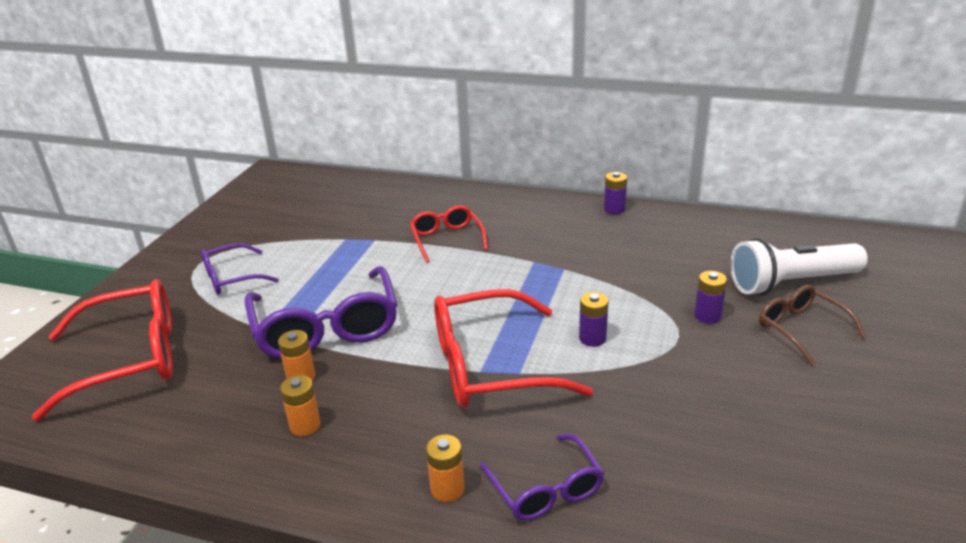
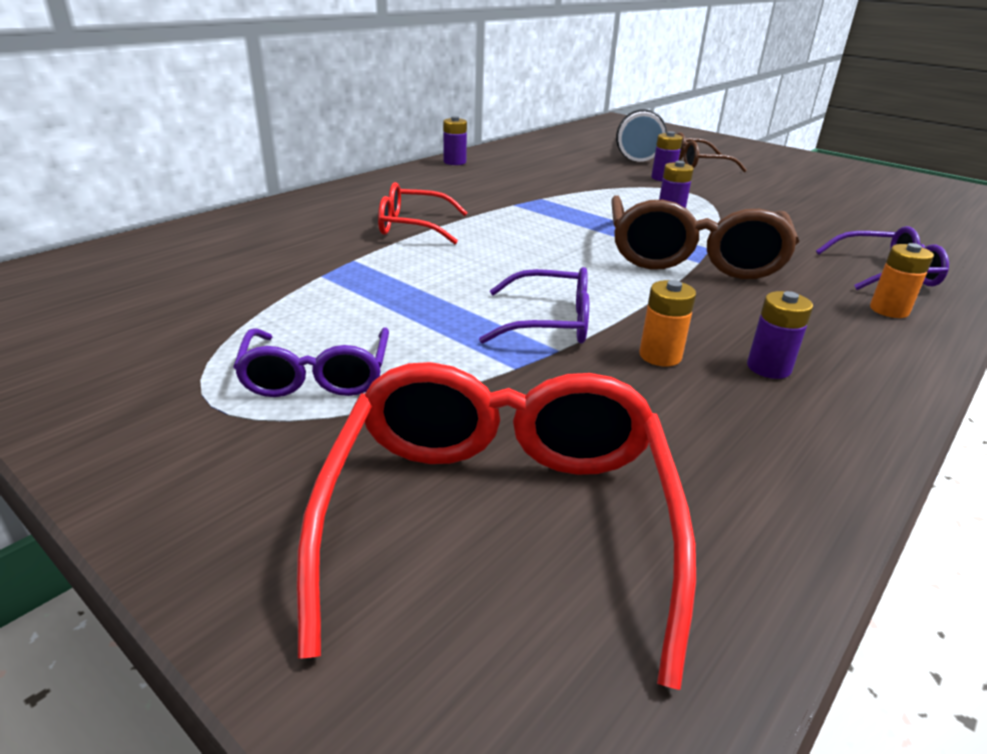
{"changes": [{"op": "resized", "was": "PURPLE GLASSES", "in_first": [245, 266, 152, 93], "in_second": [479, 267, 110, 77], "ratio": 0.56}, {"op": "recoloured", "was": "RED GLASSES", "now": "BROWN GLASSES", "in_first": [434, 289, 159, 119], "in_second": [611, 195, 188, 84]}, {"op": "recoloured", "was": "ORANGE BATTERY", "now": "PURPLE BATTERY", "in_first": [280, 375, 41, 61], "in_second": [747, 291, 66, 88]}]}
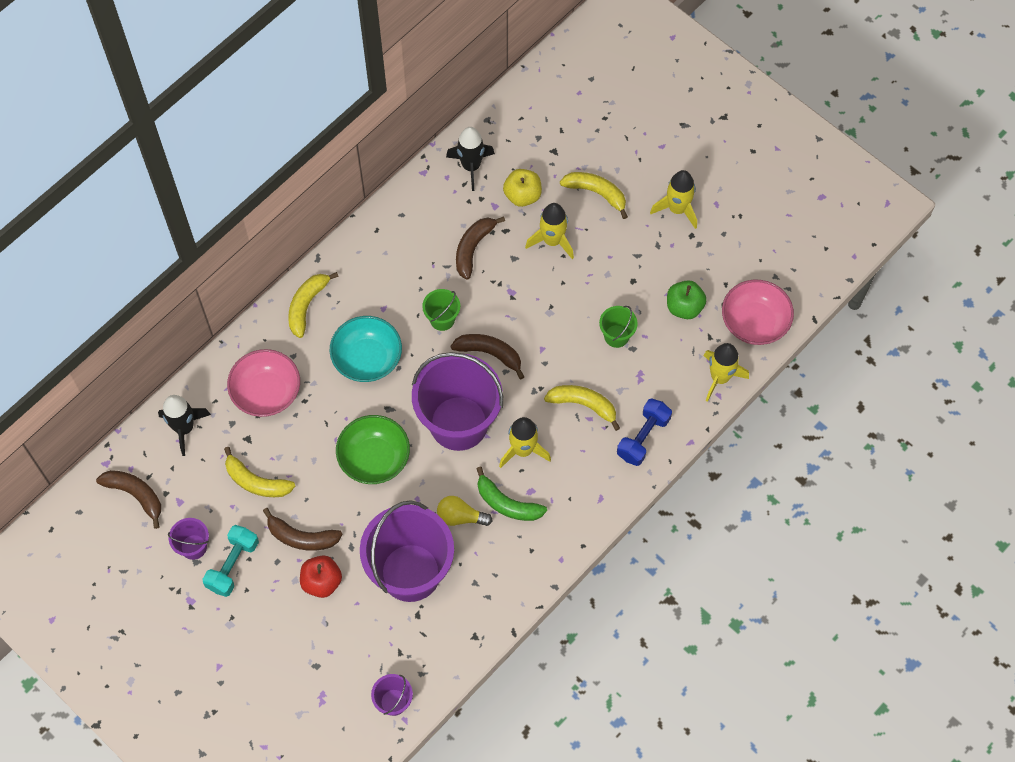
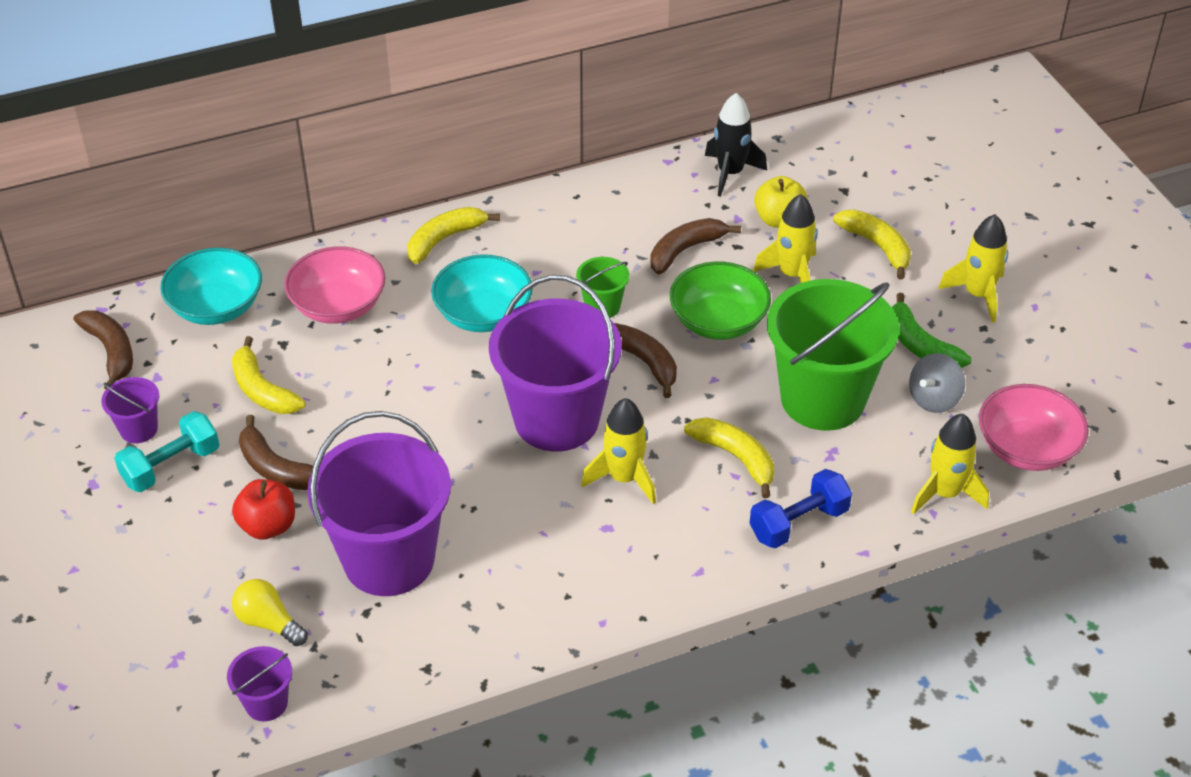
{"changes": [{"op": "replaced", "was": "GREEN APPLE", "now": "GREY SPINNING TOP", "in_first": [667, 280, 40, 39], "in_second": [909, 353, 56, 60]}, {"op": "resized", "was": "GREEN BUCKET", "in_first": [599, 306, 39, 42], "in_second": [767, 279, 132, 152], "ratio": 2.29}, {"op": "replaced", "was": "BLACK ROCKET", "now": "TURQUOISE BOWL", "in_first": [158, 395, 53, 61], "in_second": [160, 248, 102, 77]}, {"op": "moved", "was": "GREEN BOWL", "in_first": [336, 415, 74, 69], "in_second": [670, 261, 101, 79]}, {"op": "moved", "was": "GREEN BANANA", "in_first": [476, 466, 71, 55], "in_second": [892, 293, 79, 75]}, {"op": "moved", "was": "YELLOW LIGHT BULB", "in_first": [437, 496, 55, 30], "in_second": [232, 579, 76, 67]}]}
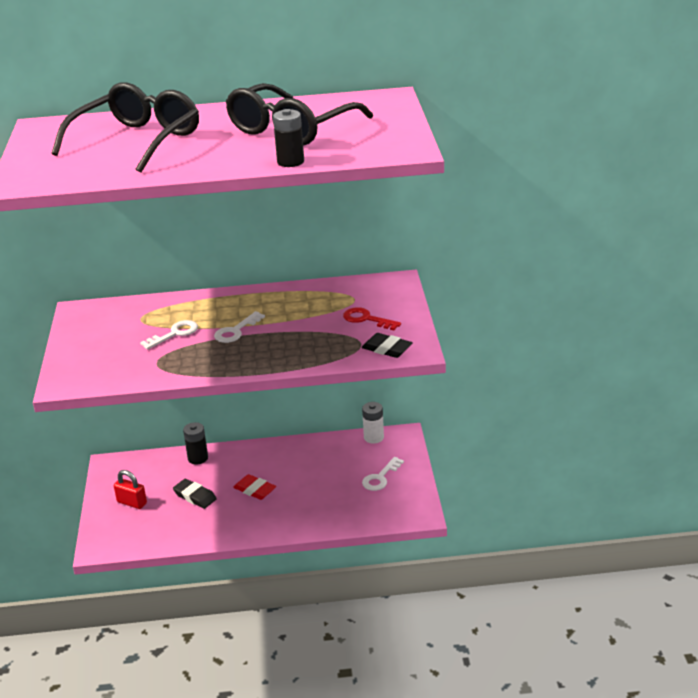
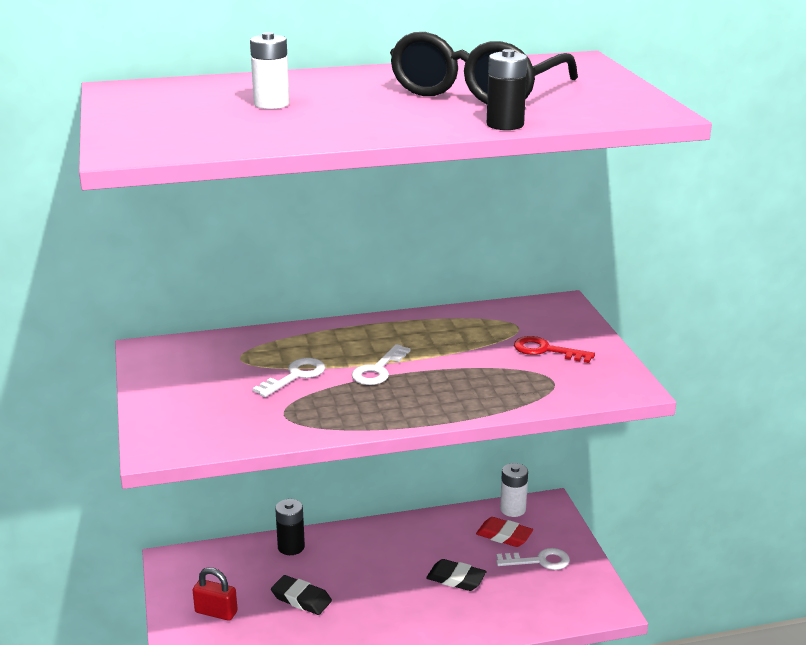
{"changes": [{"op": "replaced", "was": "BLACK GLASSES", "now": "WHITE BATTERY", "in_first": [52, 82, 147, 91], "in_second": [250, 32, 40, 77]}, {"op": "moved", "was": "BLACK ERASER", "in_first": [362, 333, 51, 25], "in_second": [426, 559, 61, 32]}, {"op": "turned", "was": "WHITE KEY", "in_first": [362, 457, 42, 34], "in_second": [496, 548, 74, 22], "clockwise": -120}, {"op": "moved", "was": "RED ERASER", "in_first": [233, 474, 43, 26], "in_second": [476, 517, 57, 30]}]}
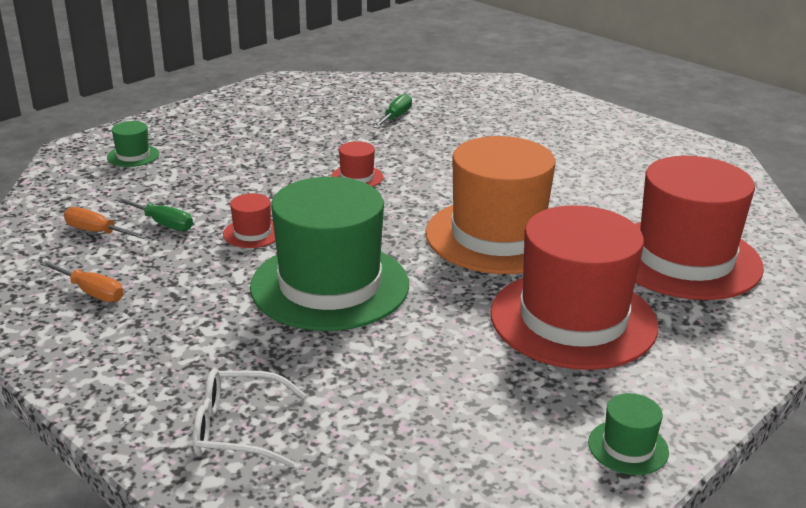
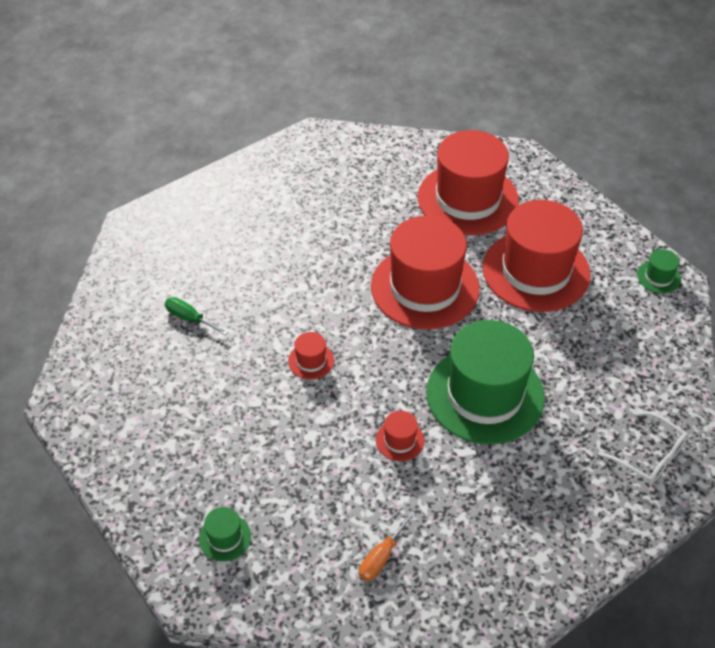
{"changes": [{"op": "recoloured", "was": "ORANGE HAT", "now": "RED HAT", "in_first": [426, 136, 129, 138], "in_second": [371, 216, 109, 113]}, {"op": "removed", "was": "GREEN SCREWDRIVER", "in_first": [116, 197, 77, 34]}, {"op": "removed", "was": "ORANGE SCREWDRIVER", "in_first": [40, 261, 84, 41]}, {"op": "turned", "was": "WHITE GLASSES", "in_first": [193, 369, 113, 98], "in_second": [598, 412, 90, 72], "clockwise": -60}]}
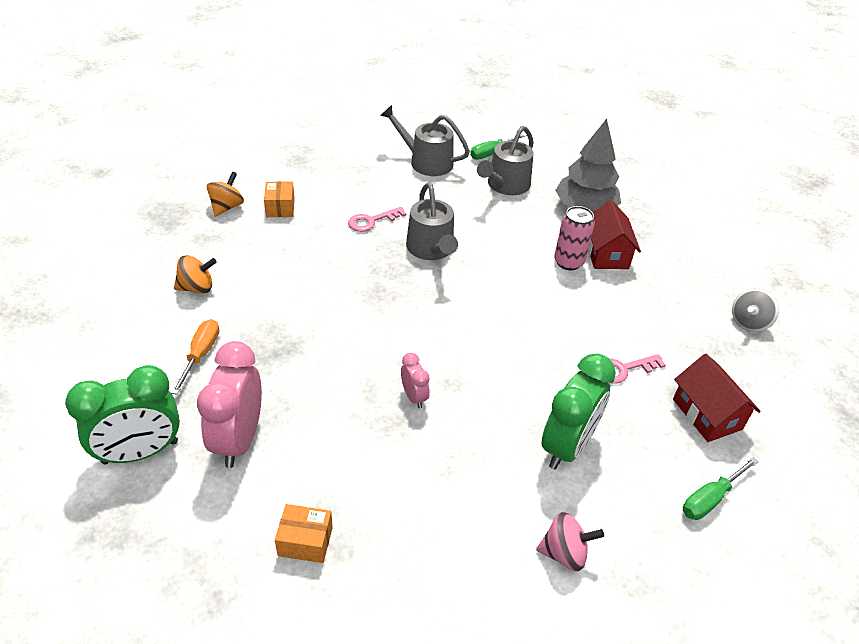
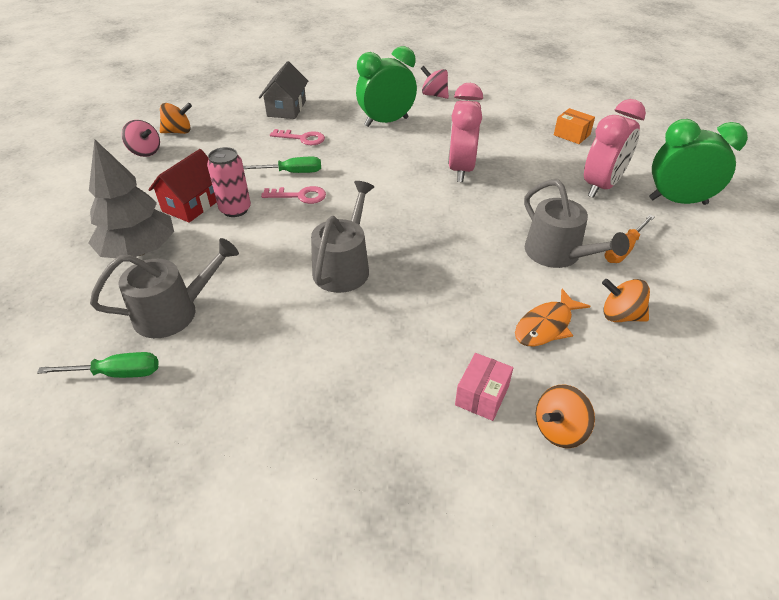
{"changes": [{"op": "moved", "was": "GREY WATERING CAN", "in_first": [380, 105, 90, 71], "in_second": [524, 179, 105, 89]}, {"op": "recoloured", "was": "ORANGE BOX", "now": "PINK BOX", "in_first": [264, 181, 31, 36], "in_second": [455, 353, 58, 68]}, {"op": "moved", "was": "PINK KEY", "in_first": [348, 207, 58, 25], "in_second": [261, 186, 65, 18]}, {"op": "recoloured", "was": "GREY SPINNING TOP", "now": "ORANGE SPINNING TOP", "in_first": [732, 288, 47, 44], "in_second": [160, 103, 32, 31]}, {"op": "resized", "was": "PINK CLOCK", "in_first": [401, 353, 29, 55], "in_second": [448, 83, 35, 99], "ratio": 2.04}, {"op": "recoloured", "was": "RED HOUSE", "now": "GREY HOUSE", "in_first": [673, 354, 88, 88], "in_second": [259, 61, 49, 58]}, {"op": "moved", "was": "GREEN SCREWDRIVER", "in_first": [683, 457, 76, 63], "in_second": [243, 157, 78, 16]}, {"op": "added", "now": "PINK SPINNING TOP", "in_second": [121, 120, 39, 37]}, {"op": "added", "now": "ORANGE FISH", "in_second": [515, 289, 75, 57]}]}
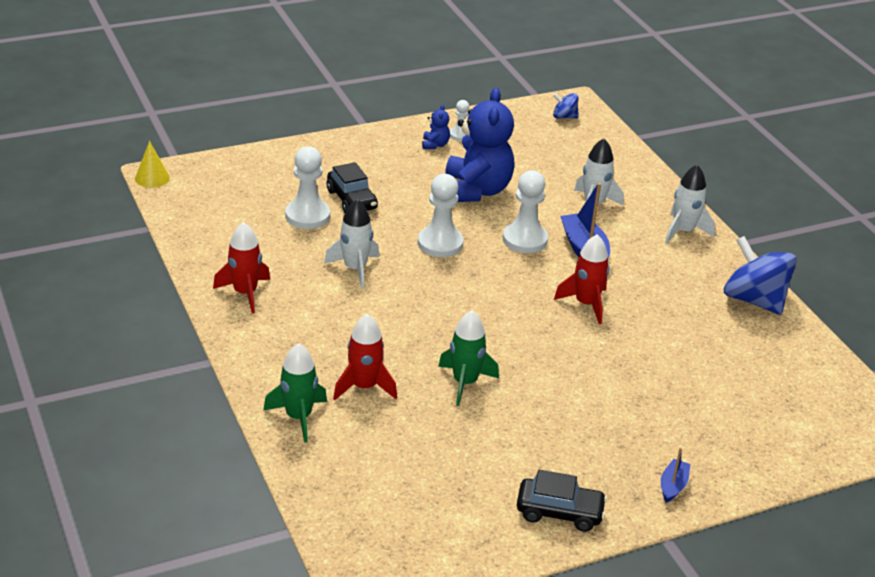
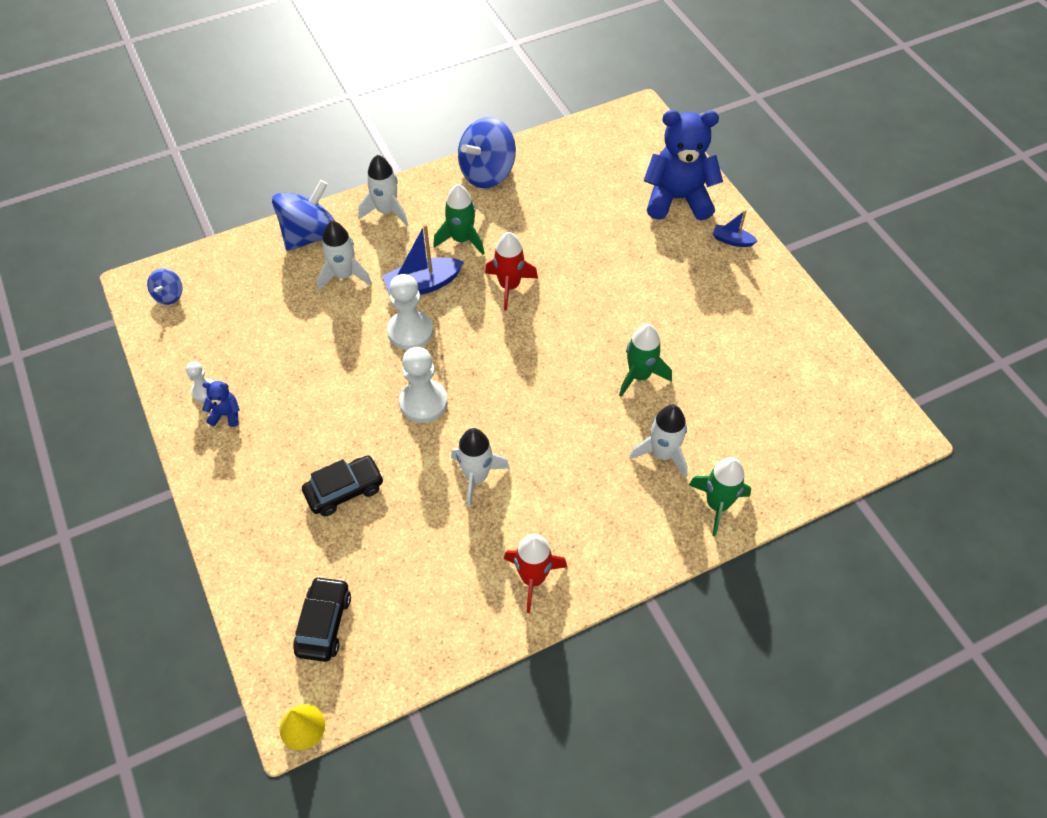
{"changes": [{"op": "moved", "was": "BLUE TEDDY BEAR", "in_first": [445, 88, 70, 114], "in_second": [643, 110, 80, 111]}, {"op": "removed", "was": "WHITE PAWN", "in_first": [285, 146, 45, 83]}, {"op": "recoloured", "was": "RED ROCKET", "now": "WHITE ROCKET", "in_first": [333, 314, 64, 86], "in_second": [629, 405, 59, 73]}, {"op": "moved", "was": "BLACK CAR", "in_first": [517, 470, 90, 62], "in_second": [293, 576, 58, 86]}, {"op": "added", "now": "BLUE SPINNING TOP", "in_second": [272, 180, 63, 71]}, {"op": "added", "now": "GREEN ROCKET", "in_second": [433, 184, 51, 71]}]}
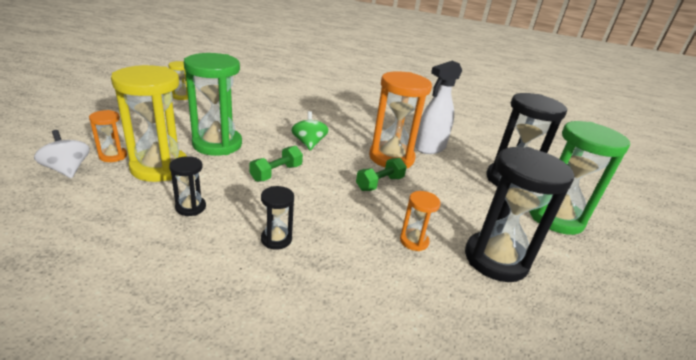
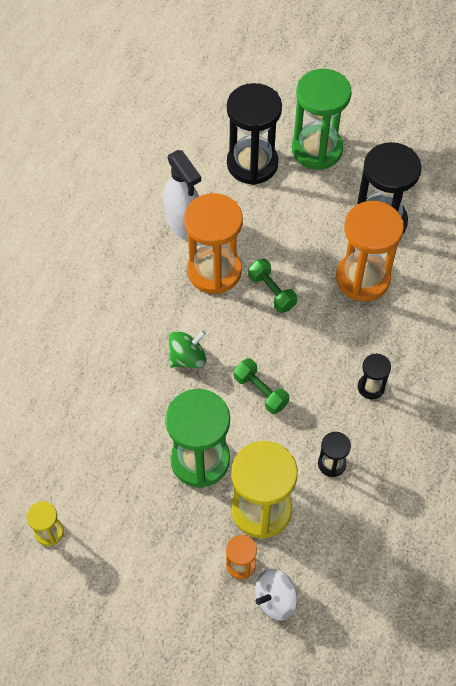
{"changes": [{"op": "turned", "was": "GREEN SPINNING TOP", "in_first": [291, 111, 38, 40], "in_second": [169, 330, 37, 38], "clockwise": 150}, {"op": "resized", "was": "ORANGE HOURGLASS", "in_first": [400, 191, 41, 60], "in_second": [336, 201, 68, 100], "ratio": 2.11}]}
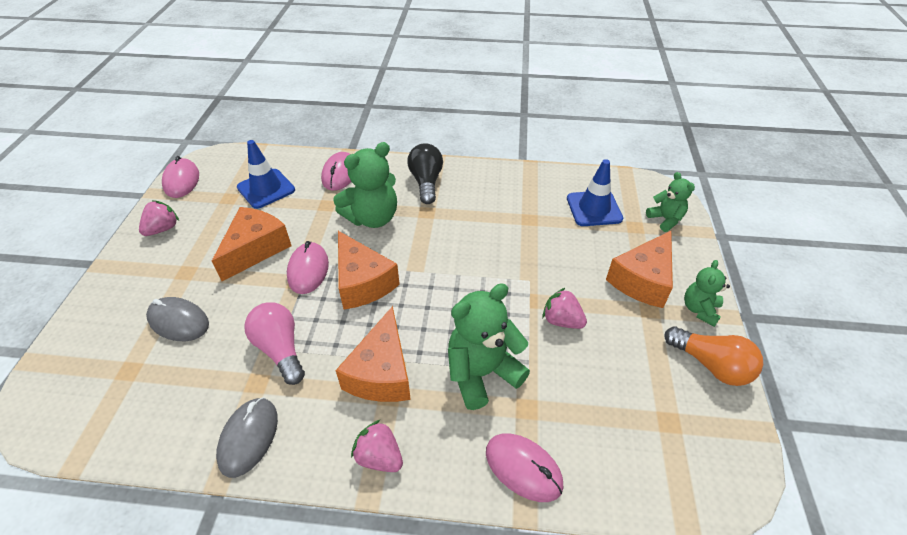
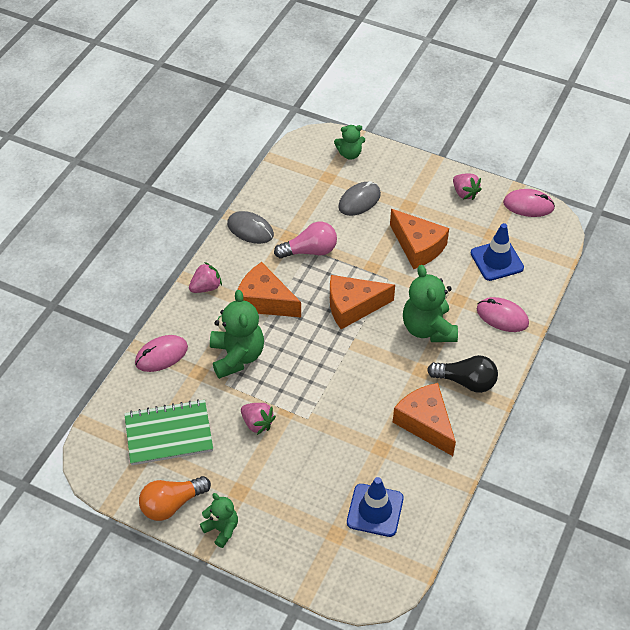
{"changes": [{"op": "moved", "was": "GREEN TEDDY BEAR", "in_first": [646, 172, 49, 60], "in_second": [334, 125, 31, 35]}, {"op": "moved", "was": "ORANGE CHEESE", "in_first": [606, 231, 67, 77], "in_second": [393, 383, 63, 73]}, {"op": "removed", "was": "PINK MOUSE", "in_first": [287, 241, 42, 53]}, {"op": "turned", "was": "PINK STRAWBERRY", "in_first": [542, 288, 45, 41], "in_second": [241, 403, 35, 32], "clockwise": 75}, {"op": "added", "now": "GREEN NOTEBOOK", "in_second": [124, 399, 89, 66]}]}
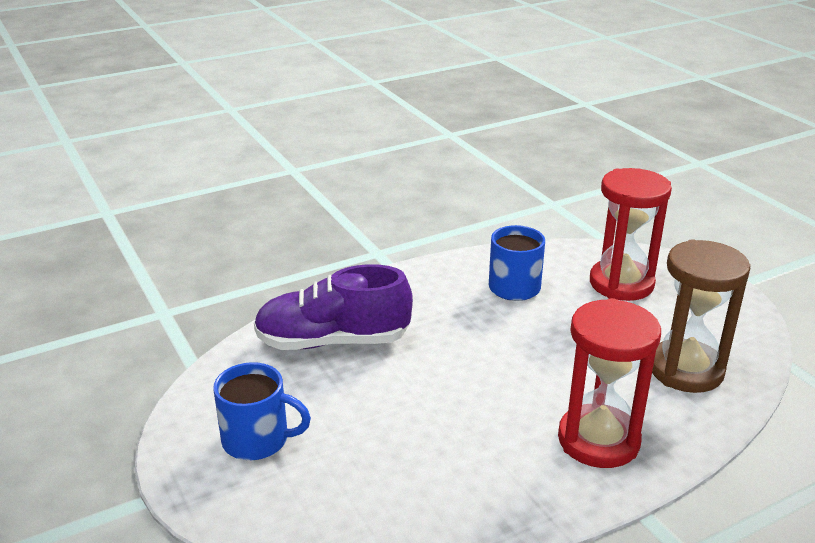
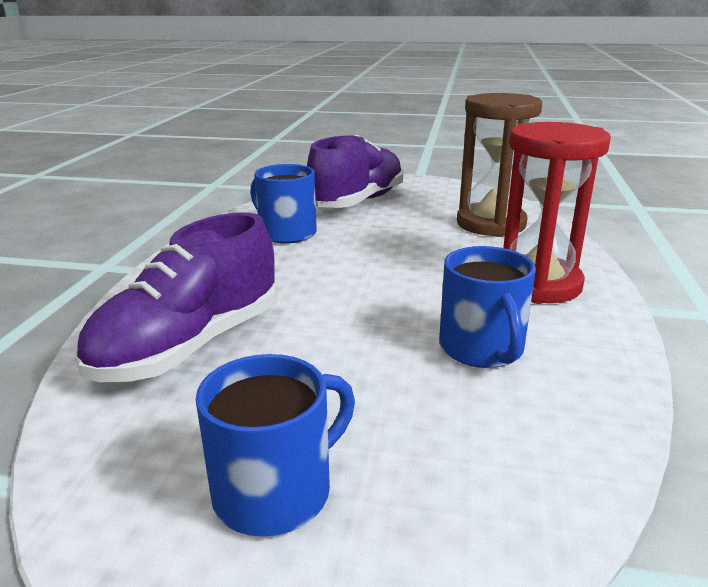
{"changes": [{"op": "replaced", "was": "RED HOURGLASS", "now": "PURPLE SHOE", "in_first": [590, 168, 82, 133], "in_second": [307, 135, 96, 73]}, {"op": "added", "now": "BLUE MUG", "in_second": [439, 246, 97, 122]}]}
